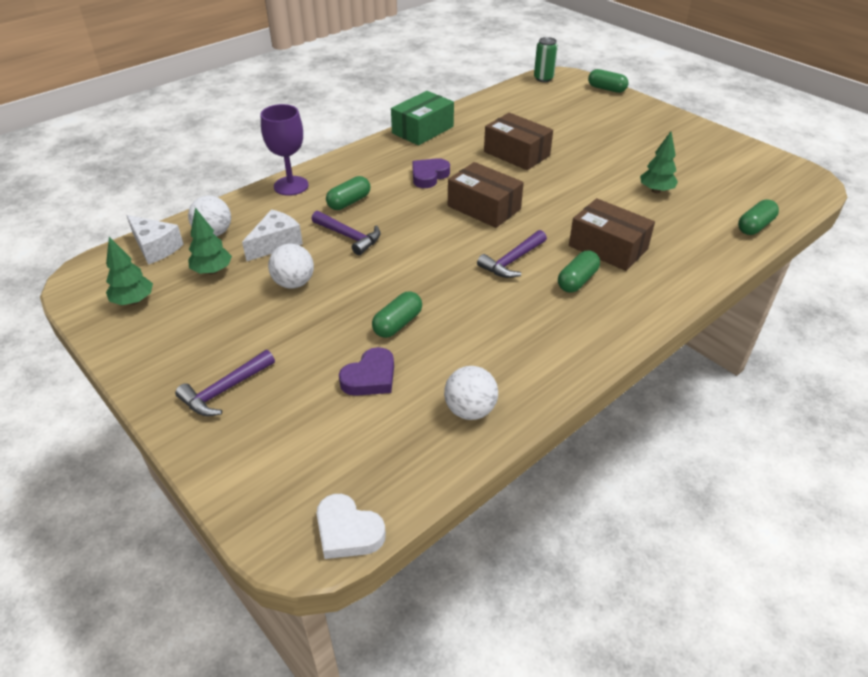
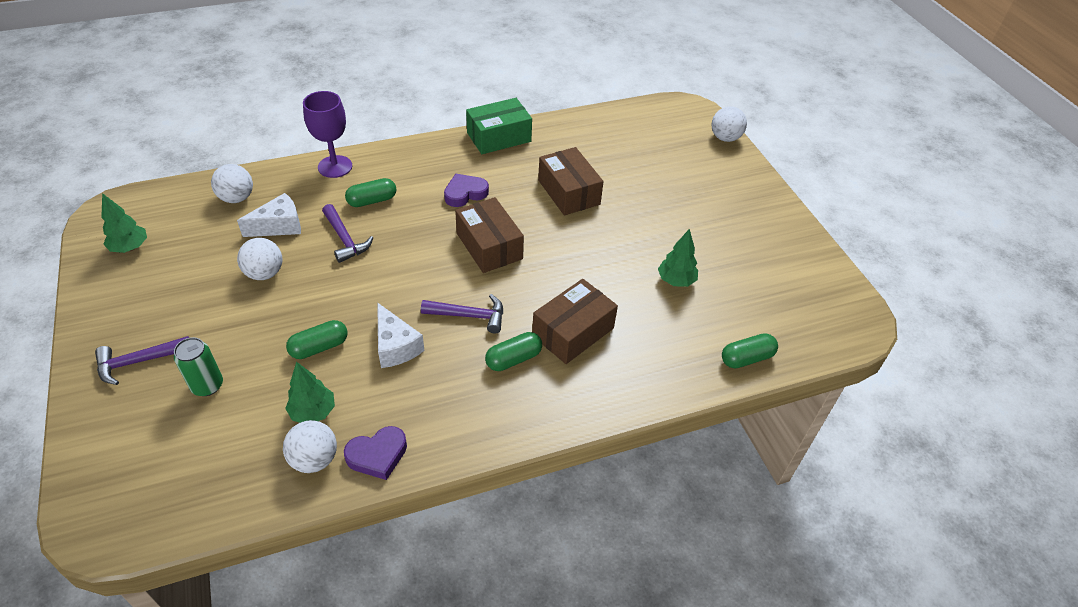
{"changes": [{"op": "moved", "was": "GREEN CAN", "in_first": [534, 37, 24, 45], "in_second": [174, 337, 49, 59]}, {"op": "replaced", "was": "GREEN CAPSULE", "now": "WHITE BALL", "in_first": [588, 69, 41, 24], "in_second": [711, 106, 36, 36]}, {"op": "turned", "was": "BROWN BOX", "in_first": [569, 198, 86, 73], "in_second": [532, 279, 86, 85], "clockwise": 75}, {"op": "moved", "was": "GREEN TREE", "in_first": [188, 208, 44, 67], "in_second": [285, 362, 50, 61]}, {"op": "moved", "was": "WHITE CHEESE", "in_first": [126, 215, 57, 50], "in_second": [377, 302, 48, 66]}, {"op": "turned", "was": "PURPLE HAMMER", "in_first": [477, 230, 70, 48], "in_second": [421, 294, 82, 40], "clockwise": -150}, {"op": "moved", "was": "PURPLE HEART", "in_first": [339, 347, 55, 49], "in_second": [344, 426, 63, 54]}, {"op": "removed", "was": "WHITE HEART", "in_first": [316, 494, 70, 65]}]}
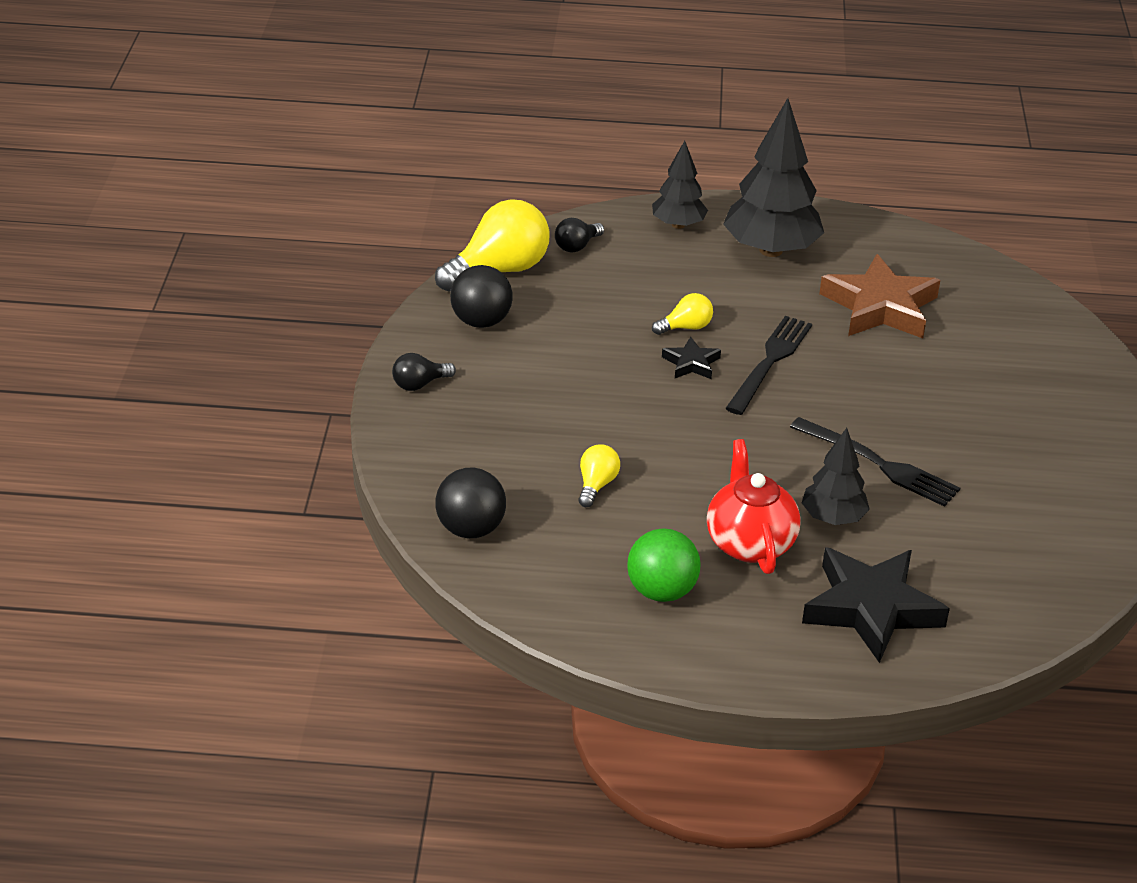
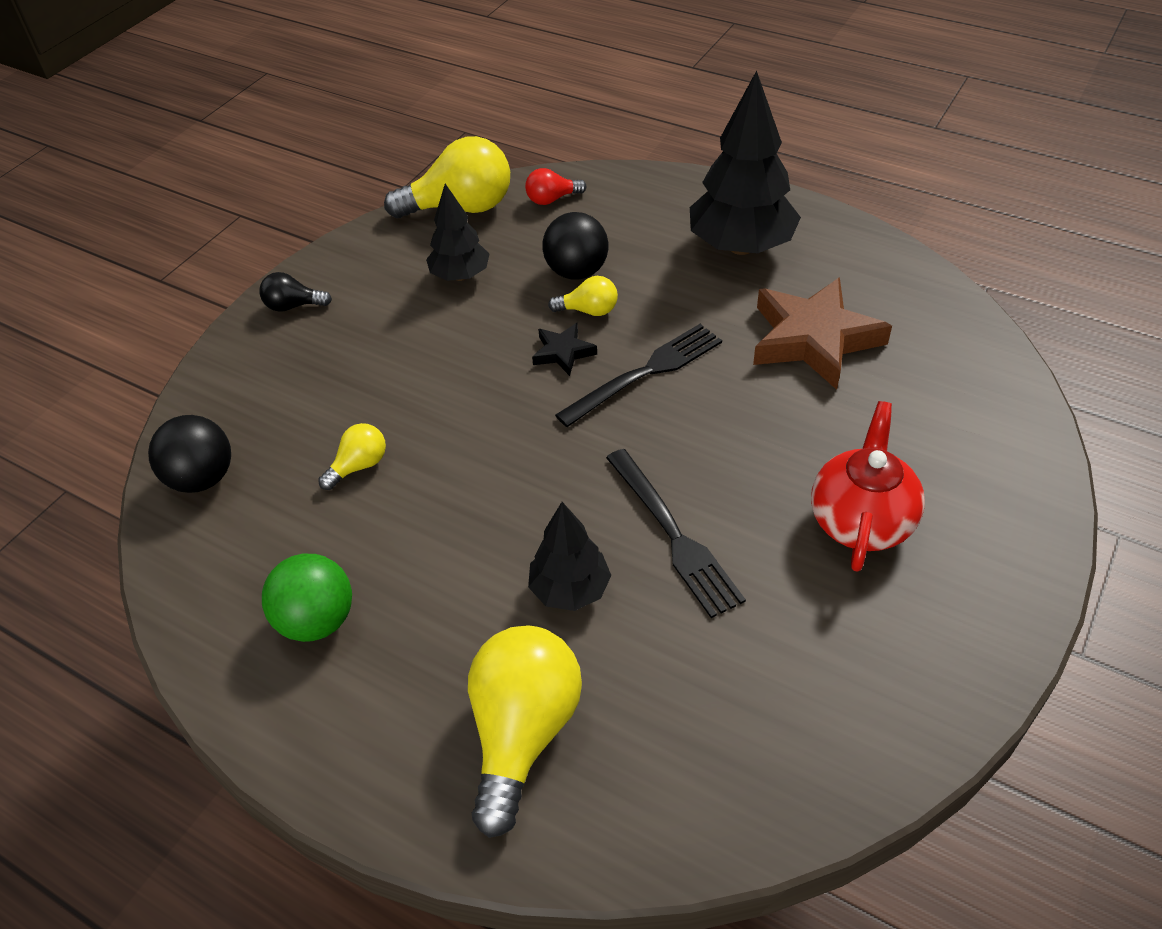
{"changes": [{"op": "moved", "was": "BLACK TREE", "in_first": [652, 141, 56, 88], "in_second": [426, 184, 63, 97]}, {"op": "recoloured", "was": "BLACK LIGHT BULB", "now": "RED LIGHT BULB", "in_first": [555, 218, 49, 35], "in_second": [525, 168, 61, 37]}, {"op": "moved", "was": "BLACK BALL", "in_first": [450, 265, 63, 63], "in_second": [542, 212, 66, 68]}, {"op": "moved", "was": "RED TEAPOT", "in_first": [707, 439, 94, 135], "in_second": [811, 401, 114, 171]}, {"op": "replaced", "was": "BLACK STAR", "now": "YELLOW LIGHT BULB", "in_first": [802, 547, 148, 116], "in_second": [468, 626, 114, 212]}]}
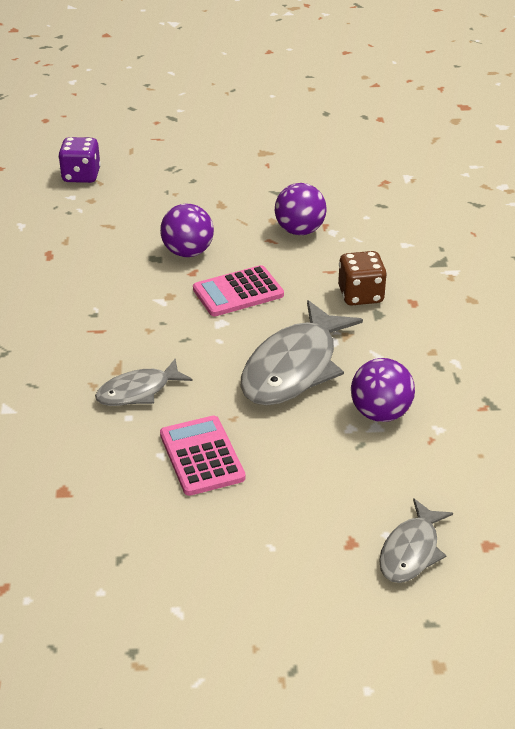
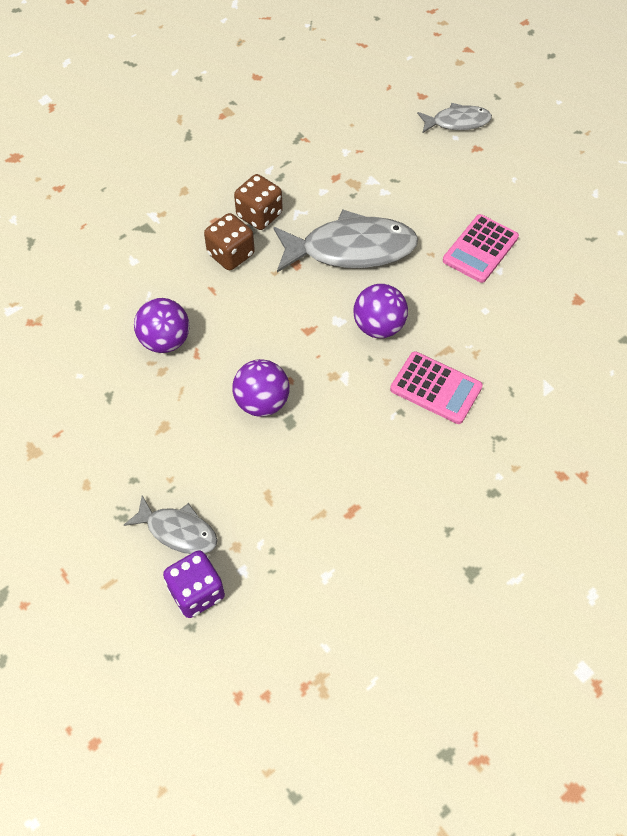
{"changes": [{"op": "moved", "was": "PINK CALCULATOR", "in_first": [193, 265, 91, 51], "in_second": [390, 351, 93, 73]}, {"op": "moved", "was": "PURPLE BALL", "in_first": [351, 358, 64, 64], "in_second": [353, 284, 55, 54]}, {"op": "moved", "was": "GREY FISH", "in_first": [95, 359, 97, 47], "in_second": [124, 495, 94, 59]}, {"op": "added", "now": "BROWN DICE", "in_second": [234, 174, 49, 56]}]}
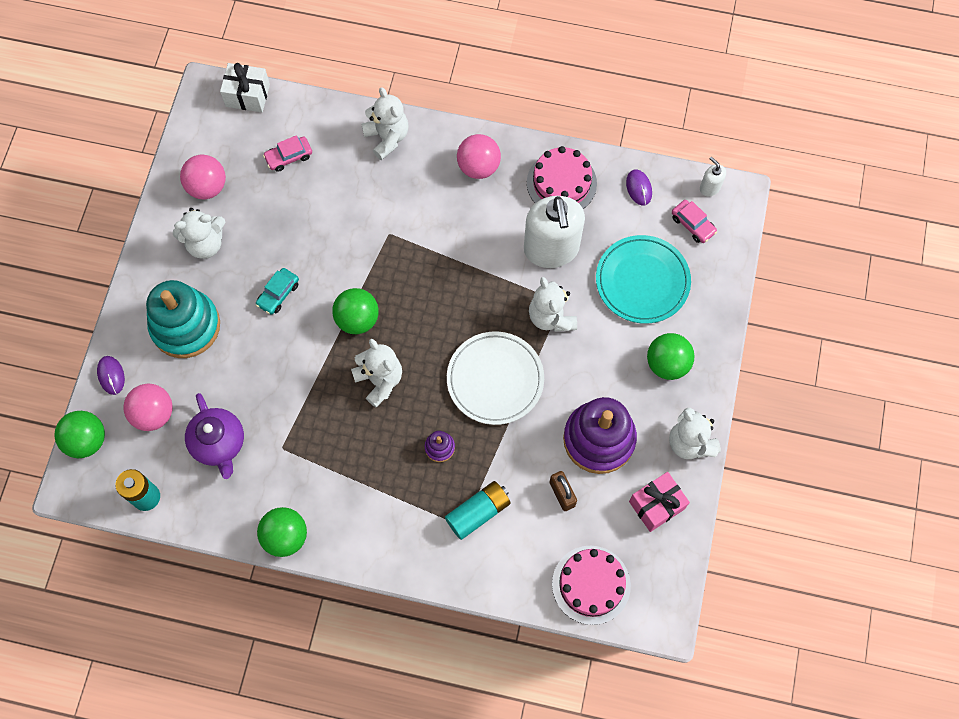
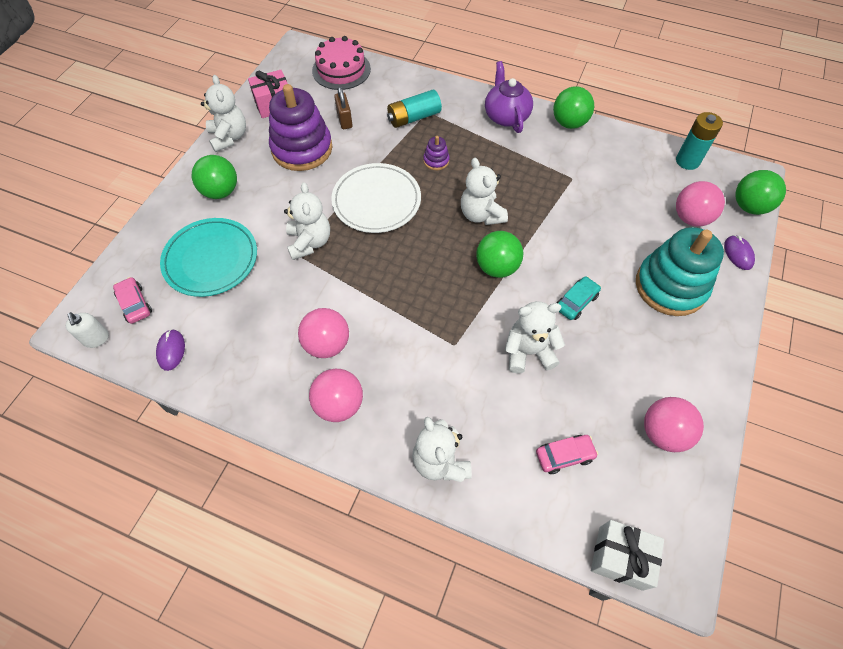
{"changes": [{"op": "removed", "was": "PINK CAKE", "in_first": [527, 146, 70, 63]}, {"op": "removed", "was": "WHITE SOAP DISPENSER", "in_first": [524, 196, 61, 72]}, {"op": "moved", "was": "WHITE TEDDY BEAR", "in_first": [172, 208, 53, 51], "in_second": [505, 301, 60, 73]}, {"op": "moved", "was": "PURPLE TEAPOT", "in_first": [185, 393, 59, 86], "in_second": [485, 61, 48, 72]}, {"op": "added", "now": "PINK BALL", "in_second": [298, 308, 51, 50]}]}
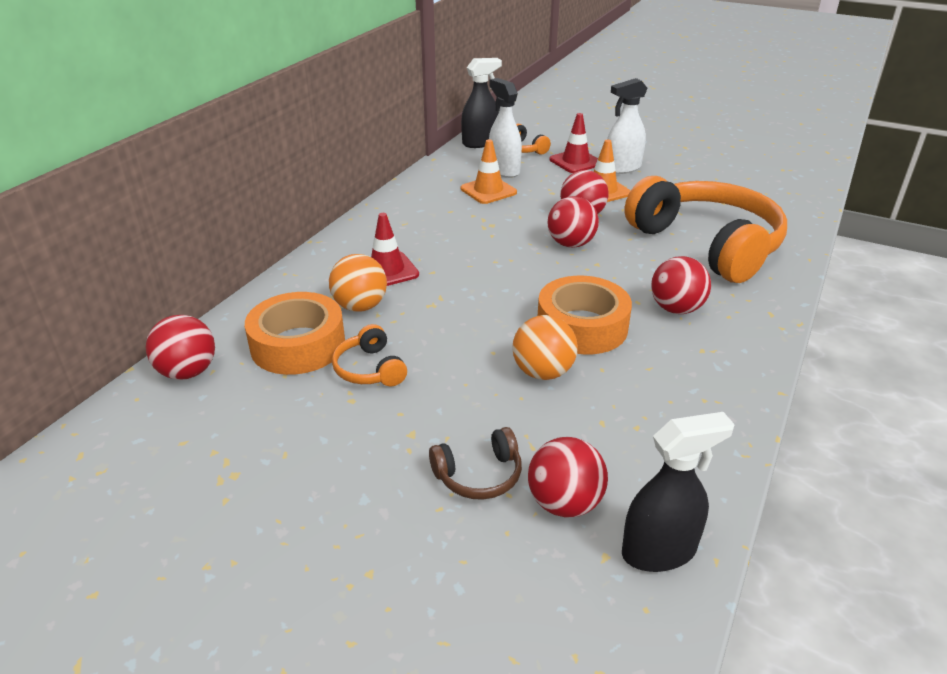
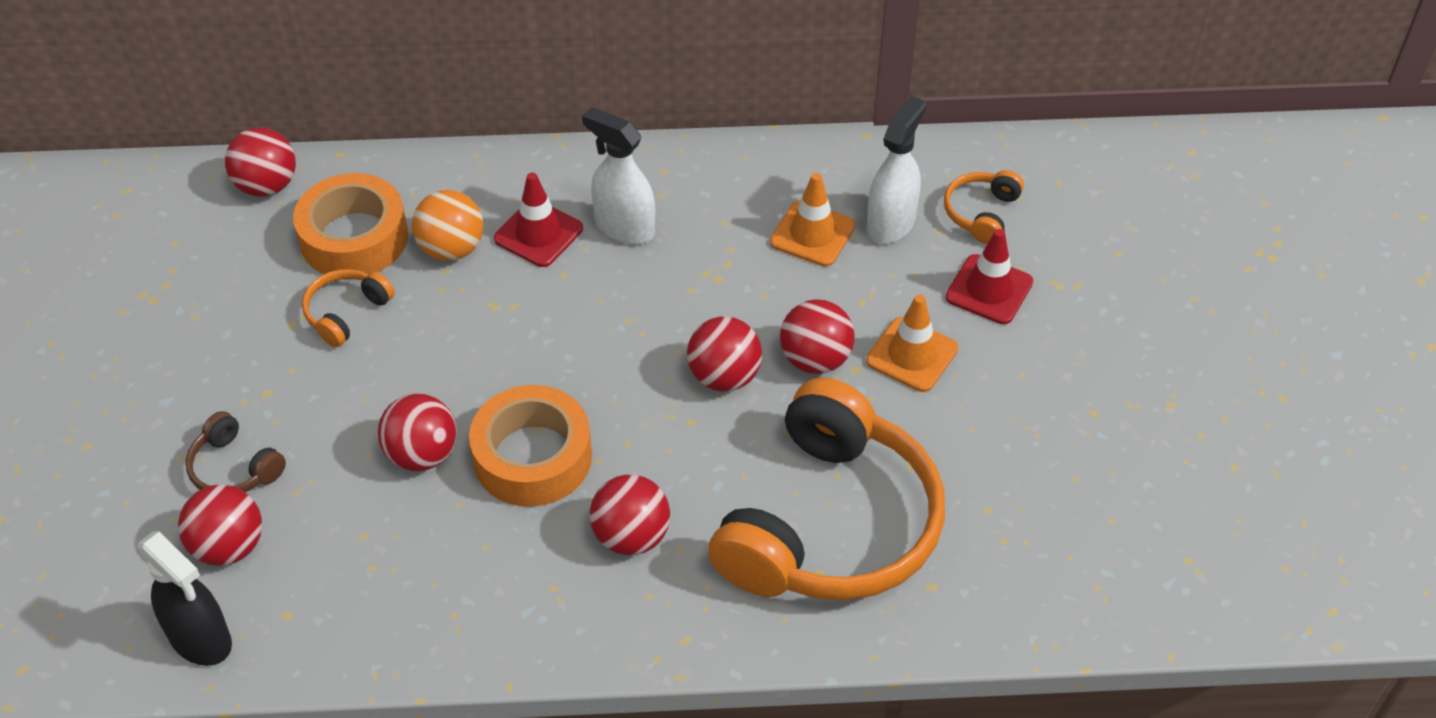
{"changes": [{"op": "removed", "was": "BLACK SPRAY BOTTLE", "in_first": [461, 58, 41, 90]}, {"op": "moved", "was": "WHITE SPRAY BOTTLE", "in_first": [607, 78, 40, 96], "in_second": [582, 107, 73, 137]}, {"op": "recoloured", "was": "ORANGE BALL", "now": "RED BALL", "in_first": [512, 315, 66, 65], "in_second": [378, 393, 79, 78]}]}
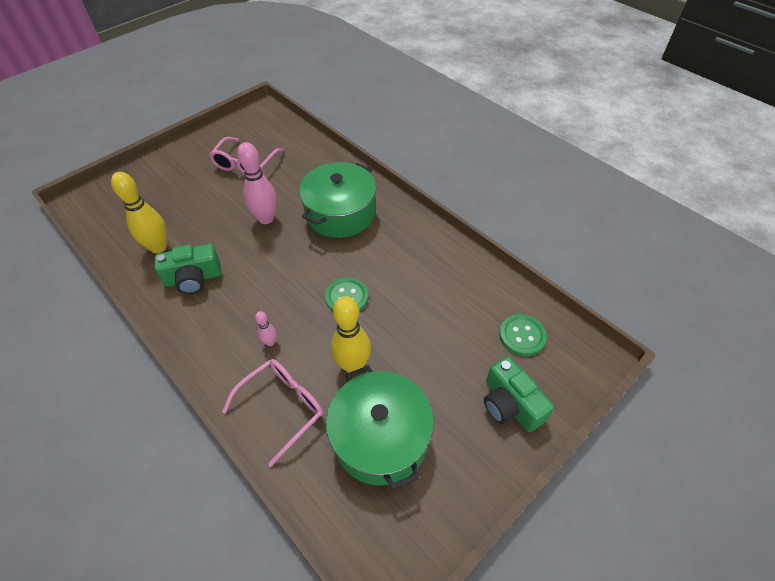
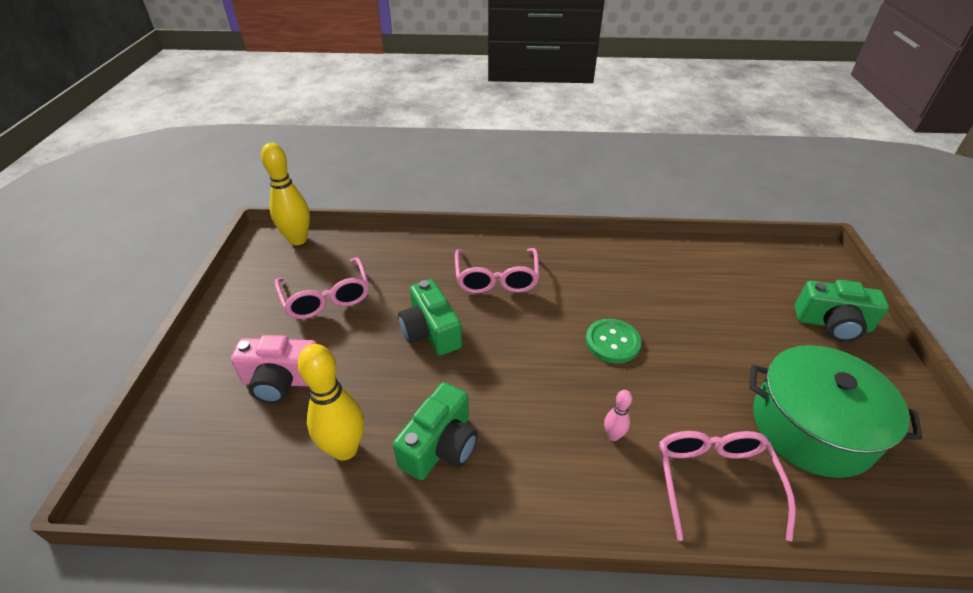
{"changes": [{"op": "replaced", "was": "PINK BOWLING PIN", "now": "GREEN CAMERA", "in_first": [237, 142, 40, 82], "in_second": [398, 279, 64, 77]}, {"op": "replaced", "was": "GREEN POT", "now": "PINK GLASSES", "in_first": [299, 162, 77, 76], "in_second": [455, 248, 85, 45]}, {"op": "moved", "was": "YELLOW BOWLING PIN", "in_first": [331, 296, 40, 77], "in_second": [261, 143, 49, 102]}, {"op": "removed", "was": "GREEN BUTTON", "in_first": [499, 314, 48, 42]}, {"op": "added", "now": "PINK CAMERA", "in_second": [231, 335, 86, 69]}]}
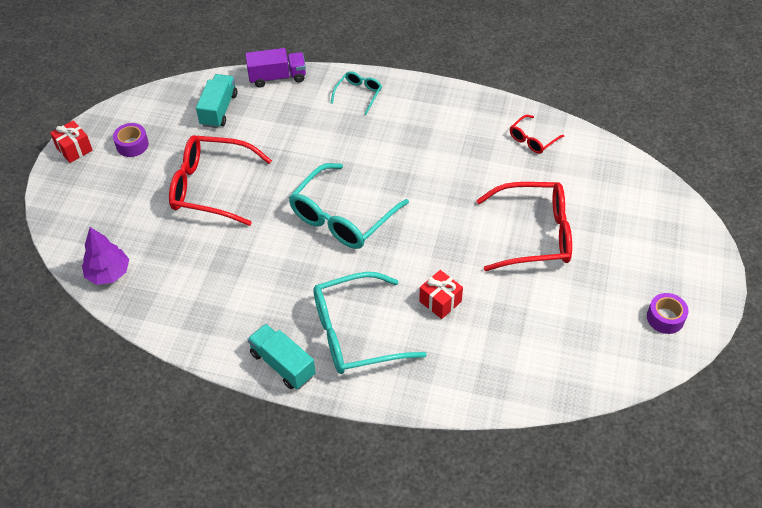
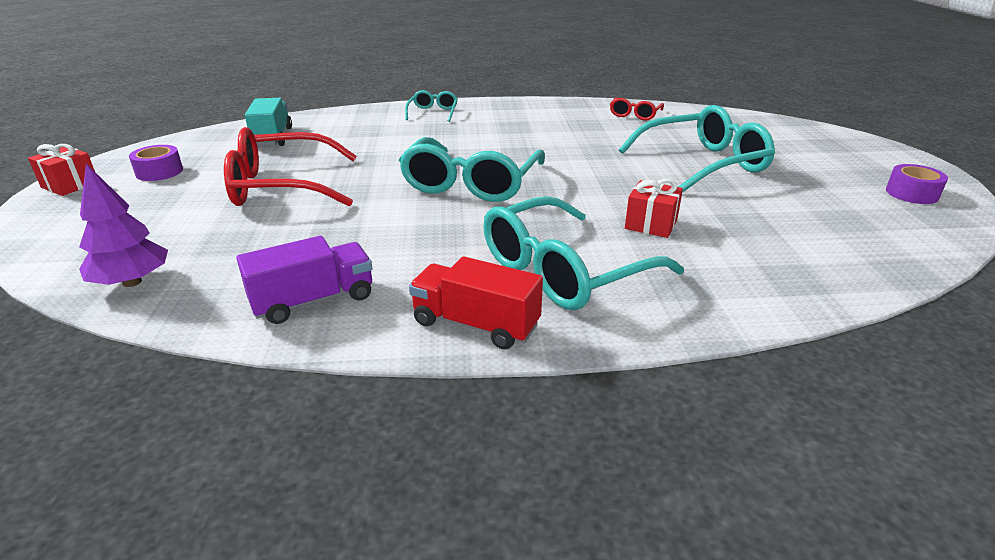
{"changes": [{"op": "moved", "was": "PURPLE TRUCK", "in_first": [245, 48, 61, 40], "in_second": [236, 236, 136, 88]}, {"op": "recoloured", "was": "RED GLASSES", "now": "TURQUOISE GLASSES", "in_first": [476, 182, 96, 89], "in_second": [619, 105, 156, 88]}, {"op": "recoloured", "was": "TURQUOISE TRUCK", "now": "RED TRUCK", "in_first": [248, 324, 68, 65], "in_second": [409, 256, 134, 93]}]}
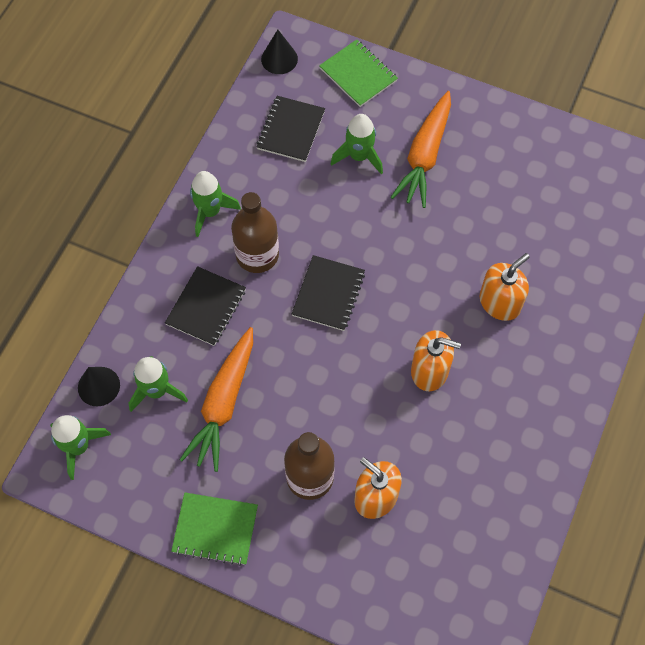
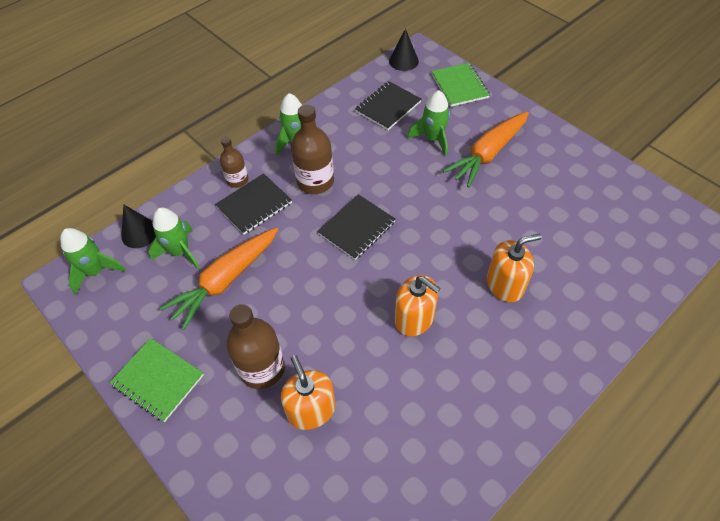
{"changes": [{"op": "added", "now": "BROWN BOTTLE", "in_second": [220, 137, 28, 51]}]}
